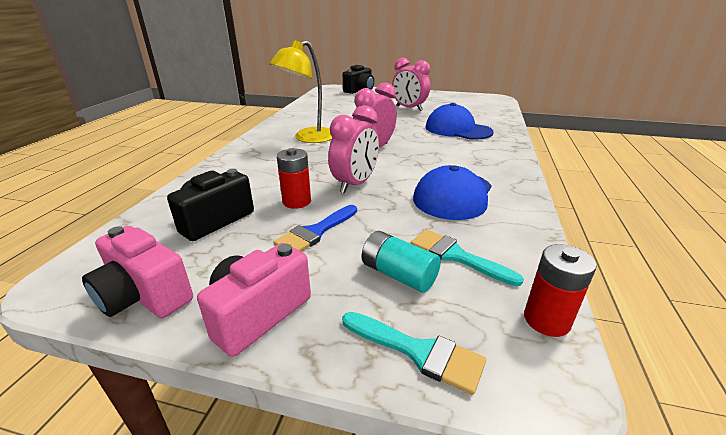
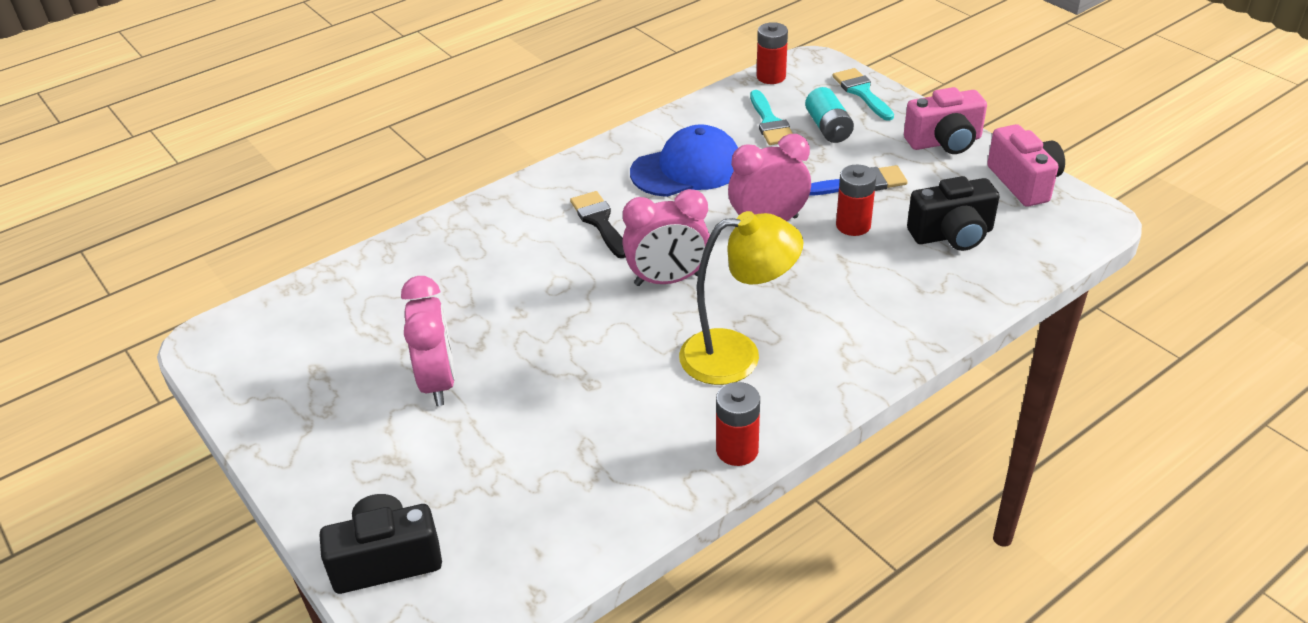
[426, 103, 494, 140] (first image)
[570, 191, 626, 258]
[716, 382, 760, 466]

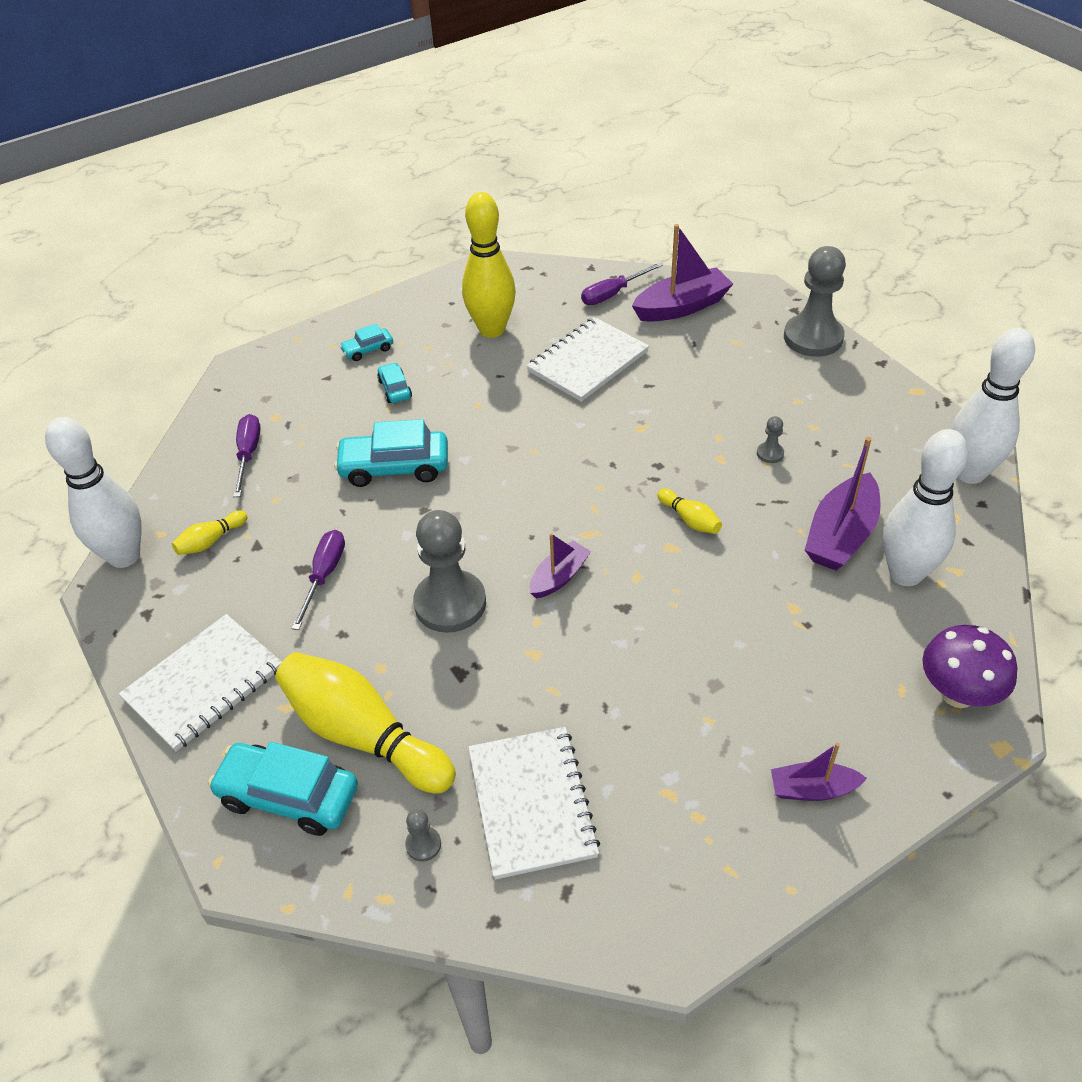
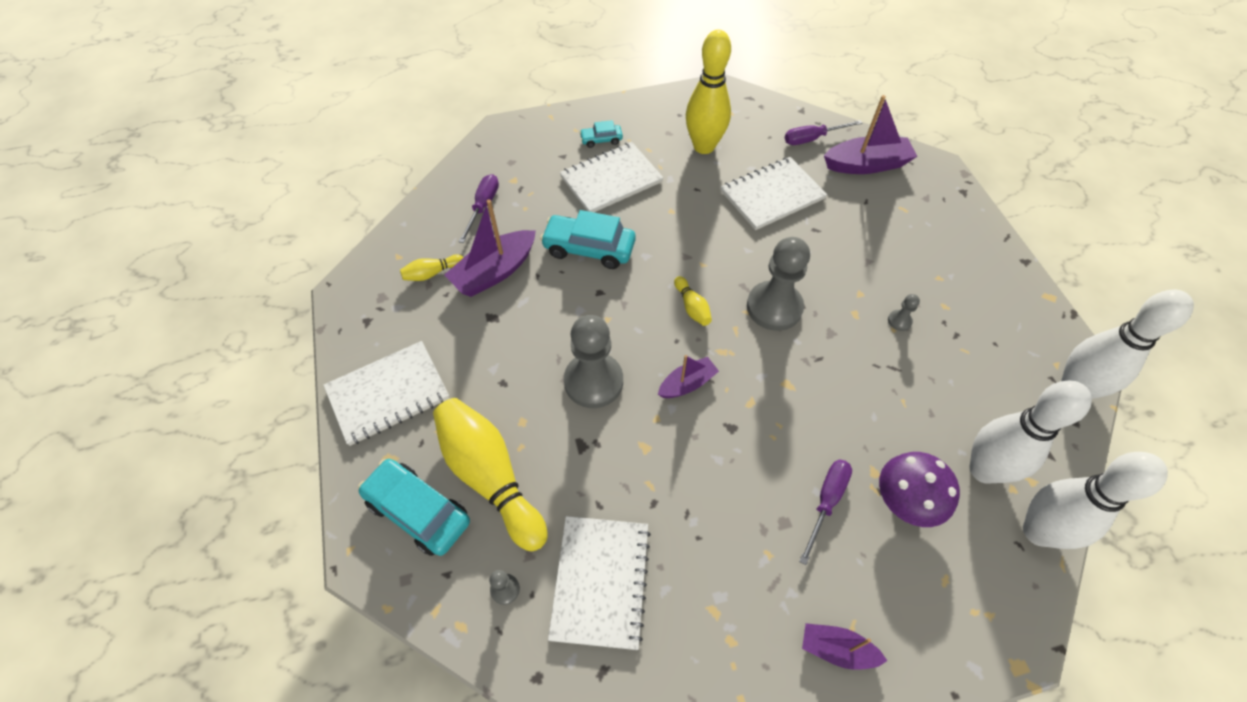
[747, 237, 810, 331]
[560, 142, 664, 212]
[1023, 452, 1168, 549]
[444, 199, 536, 297]
[674, 276, 712, 326]
[799, 459, 852, 565]
[879, 452, 960, 527]

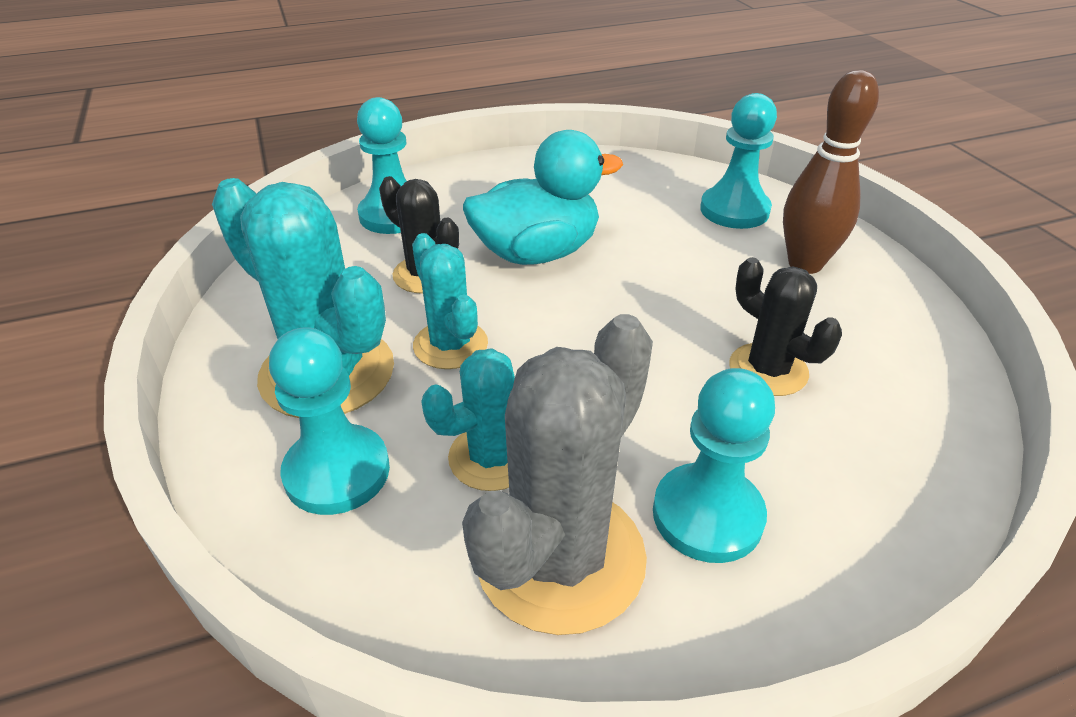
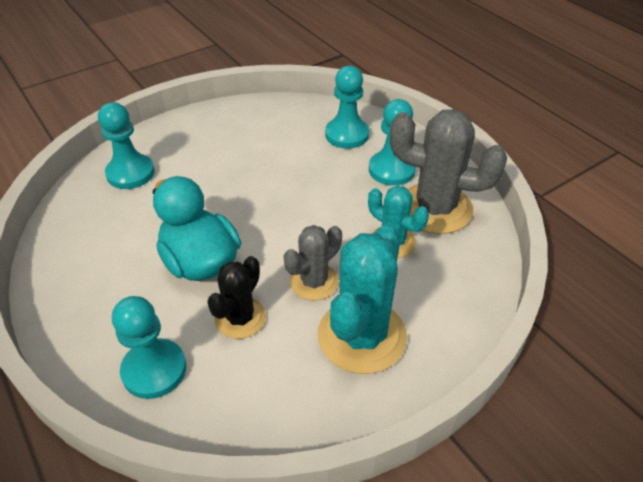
[783, 70, 879, 274] (first image)
[283, 225, 342, 301]
[729, 257, 842, 396] (first image)
[325, 66, 369, 149]

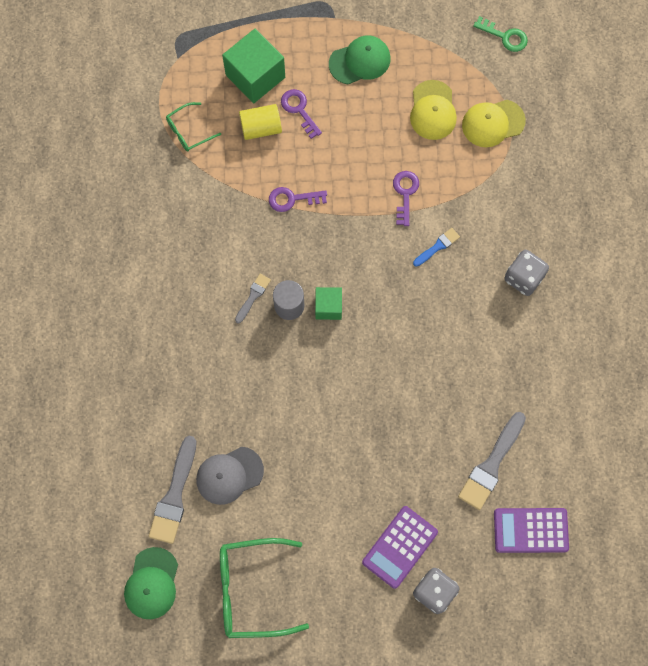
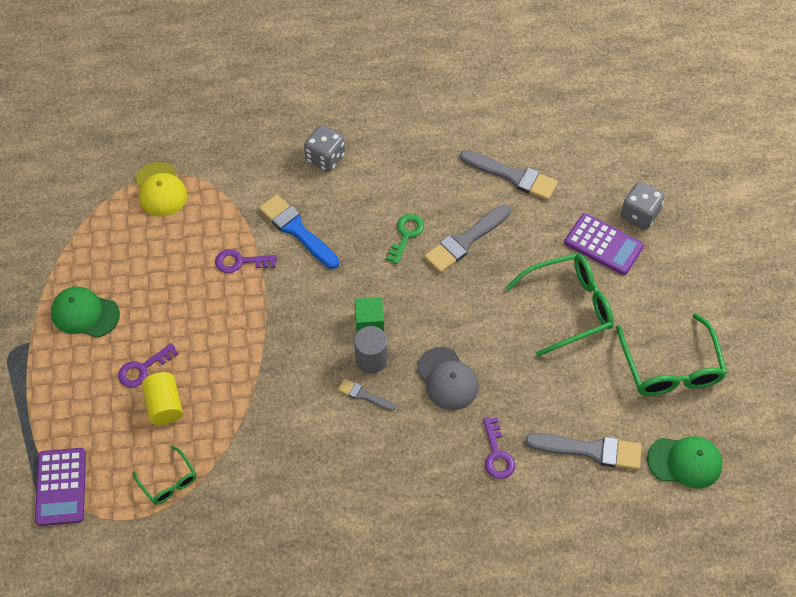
[386, 214, 424, 264]
[222, 29, 285, 103] (first image)
[51, 287, 120, 338]
[410, 80, 457, 140] (first image)
[483, 417, 515, 479]
[259, 194, 339, 269]
[417, 347, 479, 410]
[35, 448, 86, 526]
[424, 204, 511, 273]
[505, 253, 614, 357]

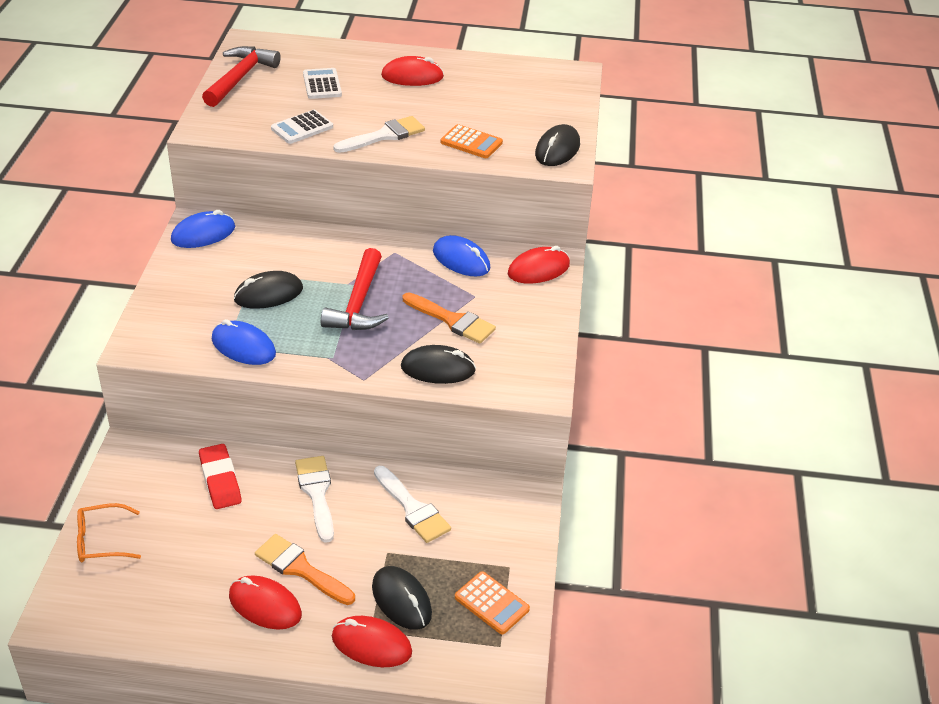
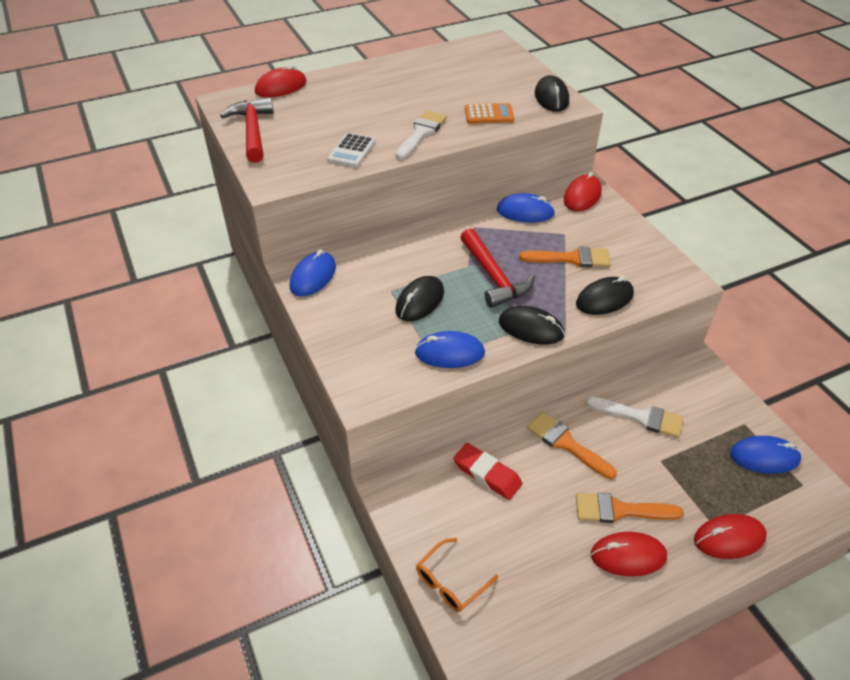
[255, 65, 307, 97]
[303, 68, 342, 99] (first image)
[527, 412, 617, 479]
[499, 306, 565, 345]
[730, 436, 802, 474]

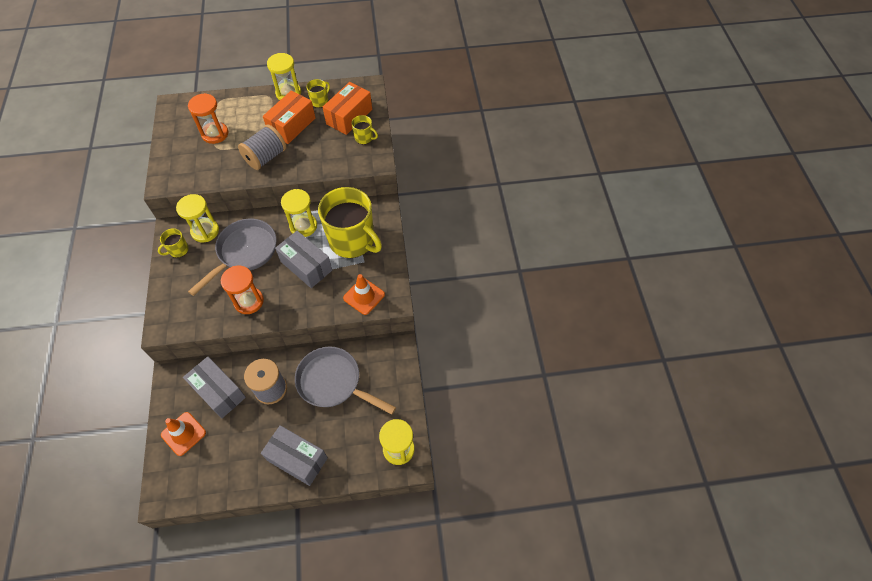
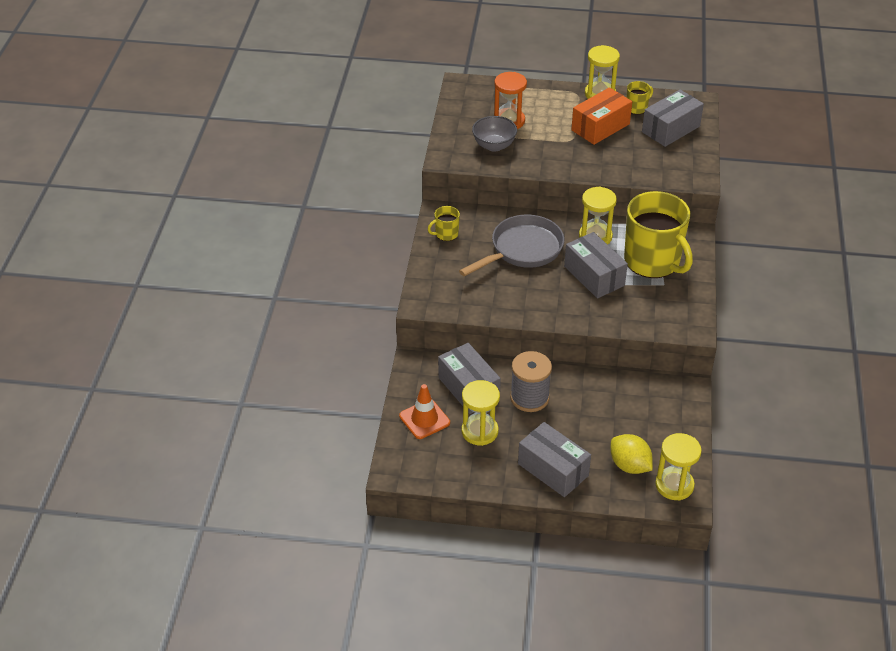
[642, 90, 704, 147]
[351, 115, 378, 144] (first image)
[238, 125, 286, 170] (first image)
[462, 380, 500, 446]
[221, 266, 264, 314] (first image)
[343, 274, 385, 315] (first image)
[295, 346, 396, 415] (first image)
[472, 116, 517, 152]
[611, 434, 653, 474]

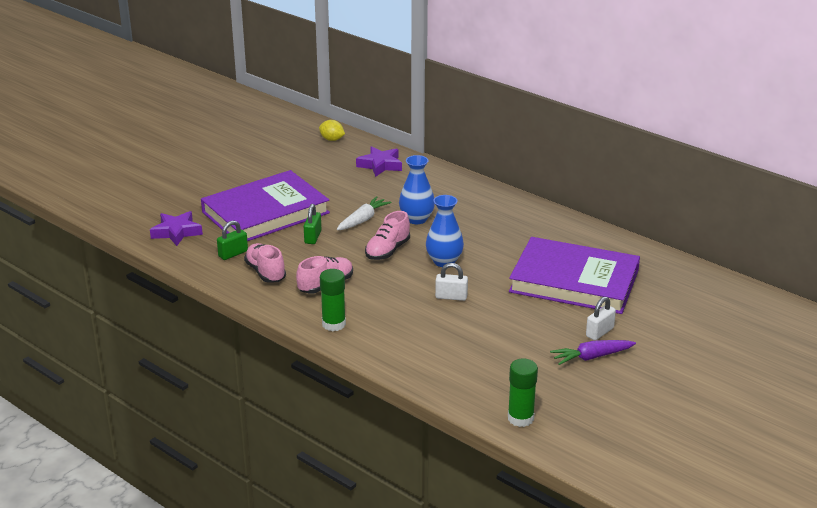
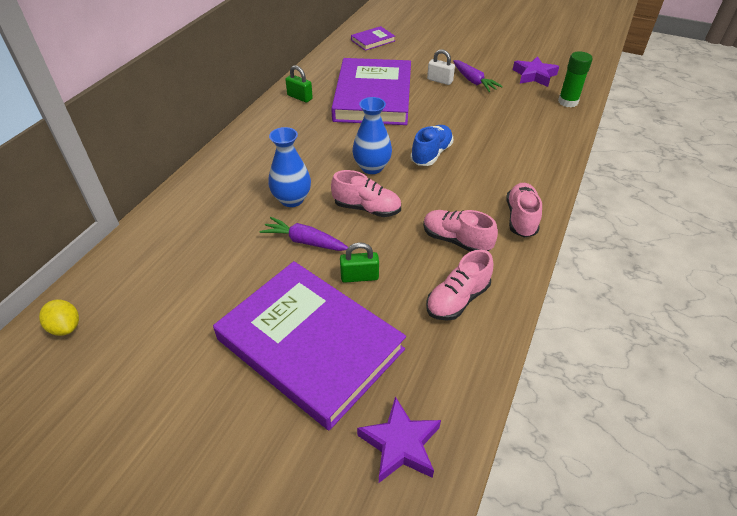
[39, 300, 79, 336]
[513, 56, 559, 87]
[260, 217, 348, 251]
[285, 65, 313, 103]
[411, 125, 454, 166]
[506, 183, 542, 238]
[351, 26, 395, 51]

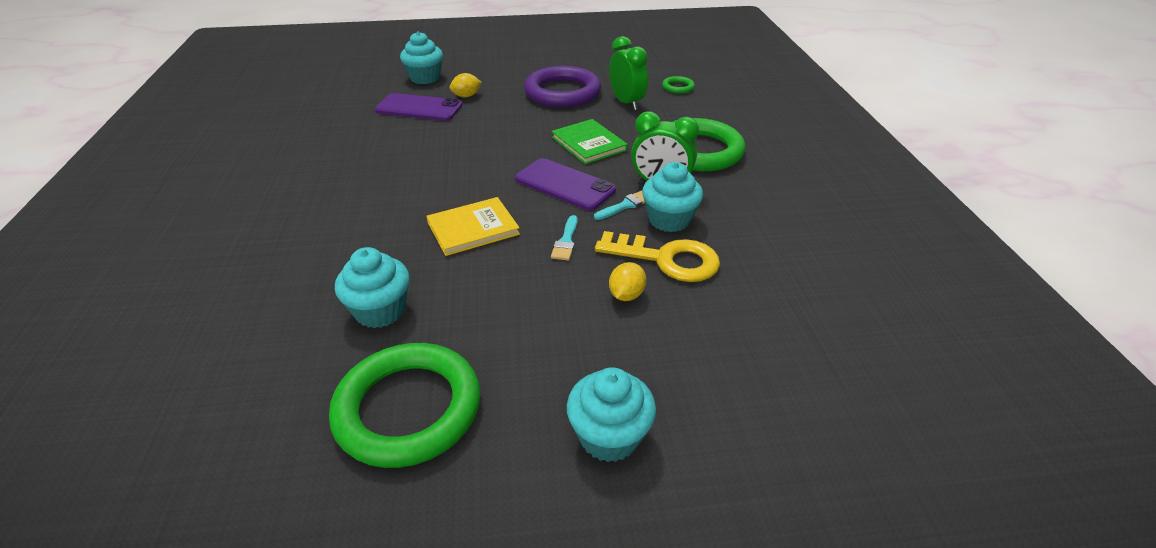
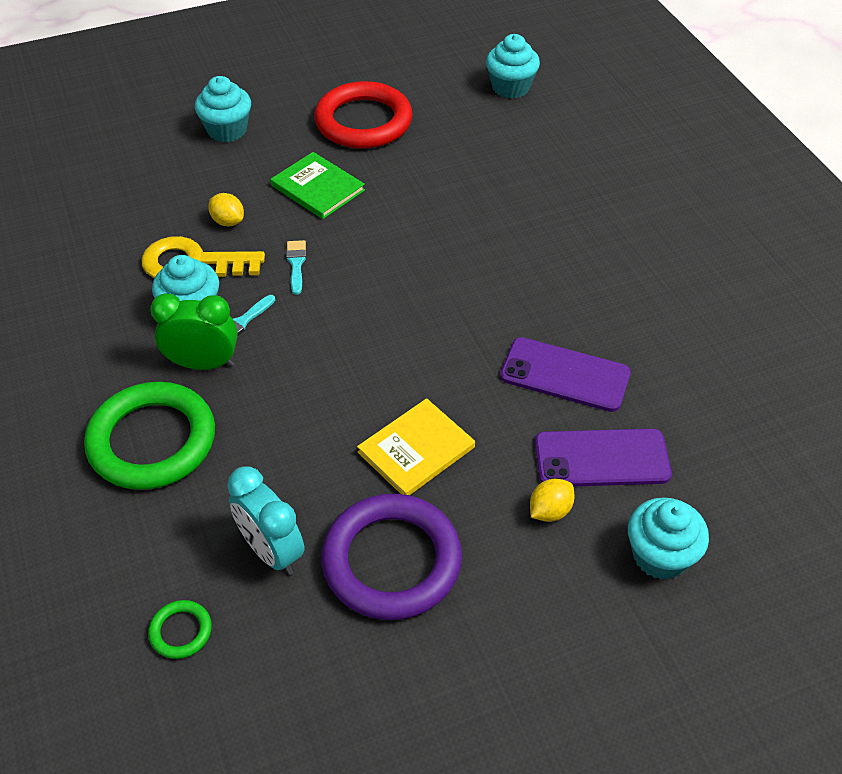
[227, 466, 305, 575]
[271, 152, 365, 219]
[500, 337, 631, 412]
[357, 398, 475, 495]
[486, 34, 540, 99]
[208, 193, 244, 226]
[314, 81, 412, 149]

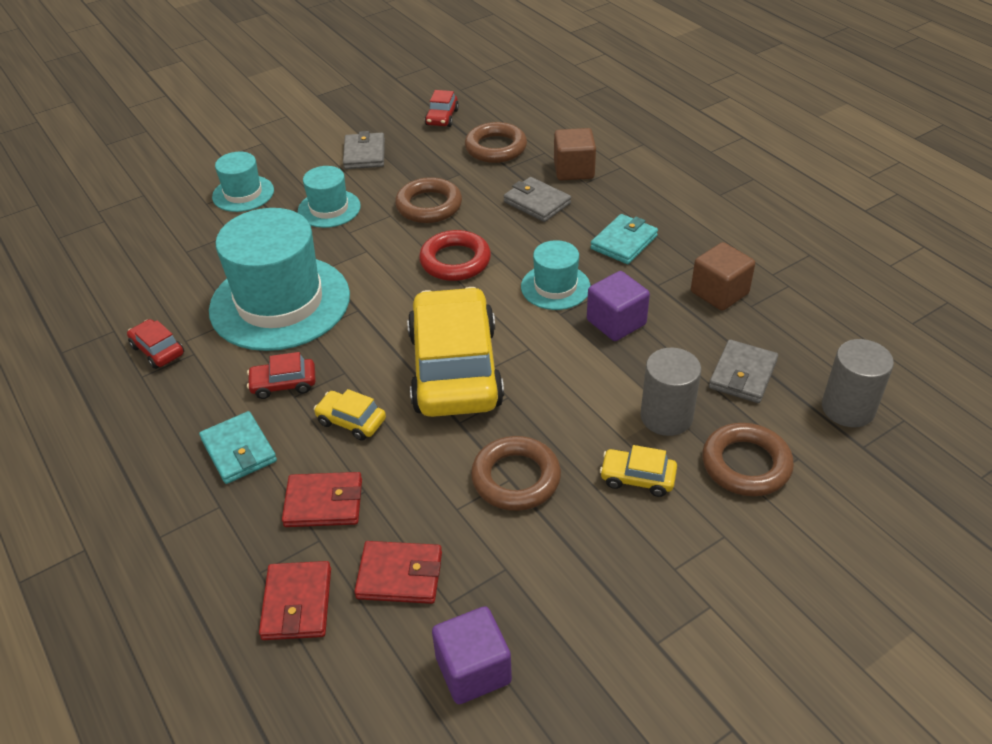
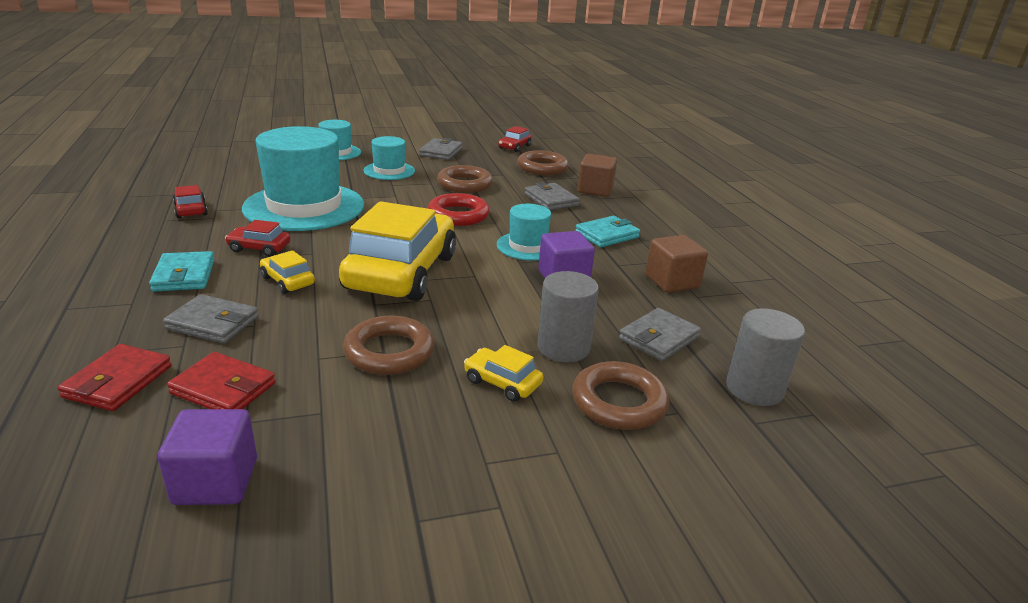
[163, 294, 259, 344]

